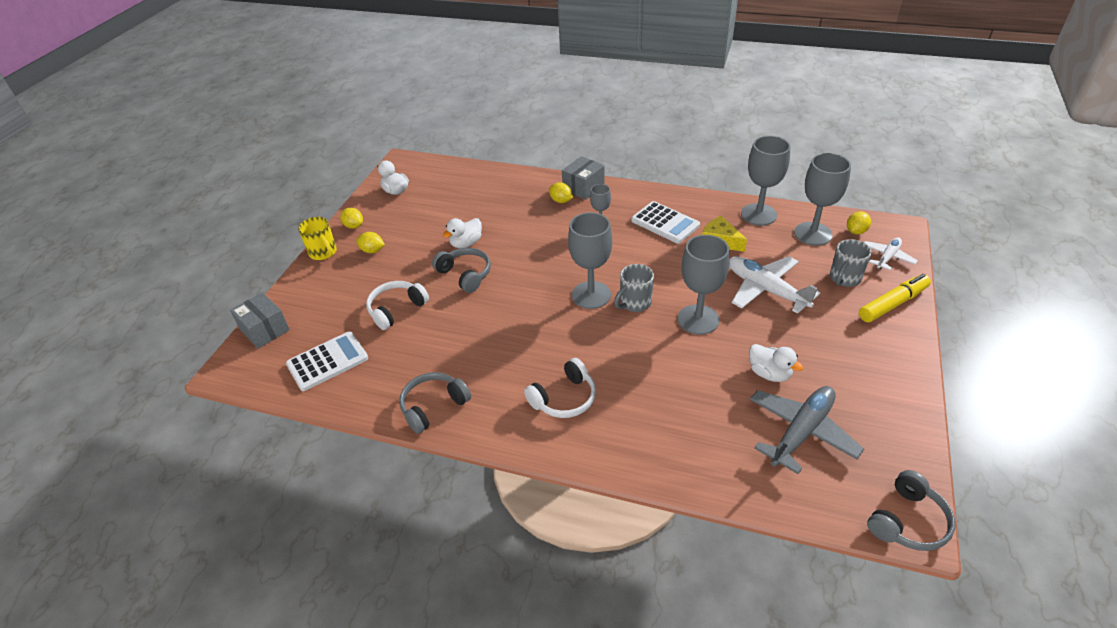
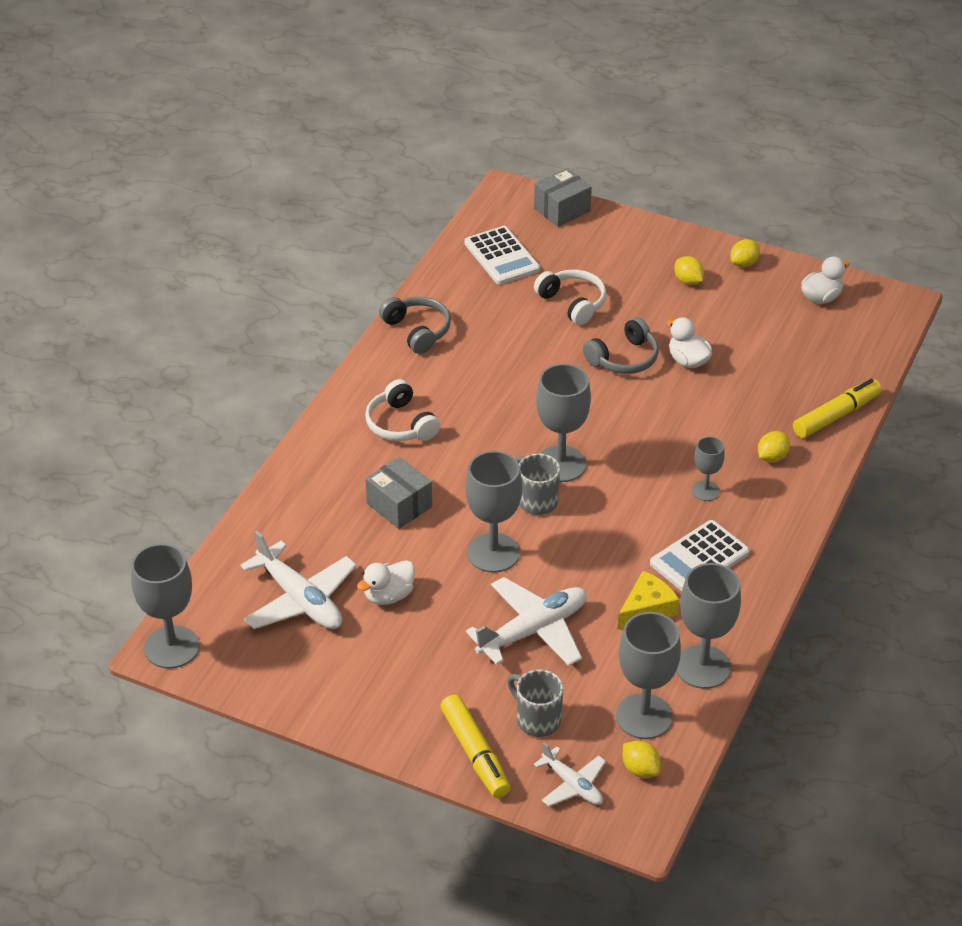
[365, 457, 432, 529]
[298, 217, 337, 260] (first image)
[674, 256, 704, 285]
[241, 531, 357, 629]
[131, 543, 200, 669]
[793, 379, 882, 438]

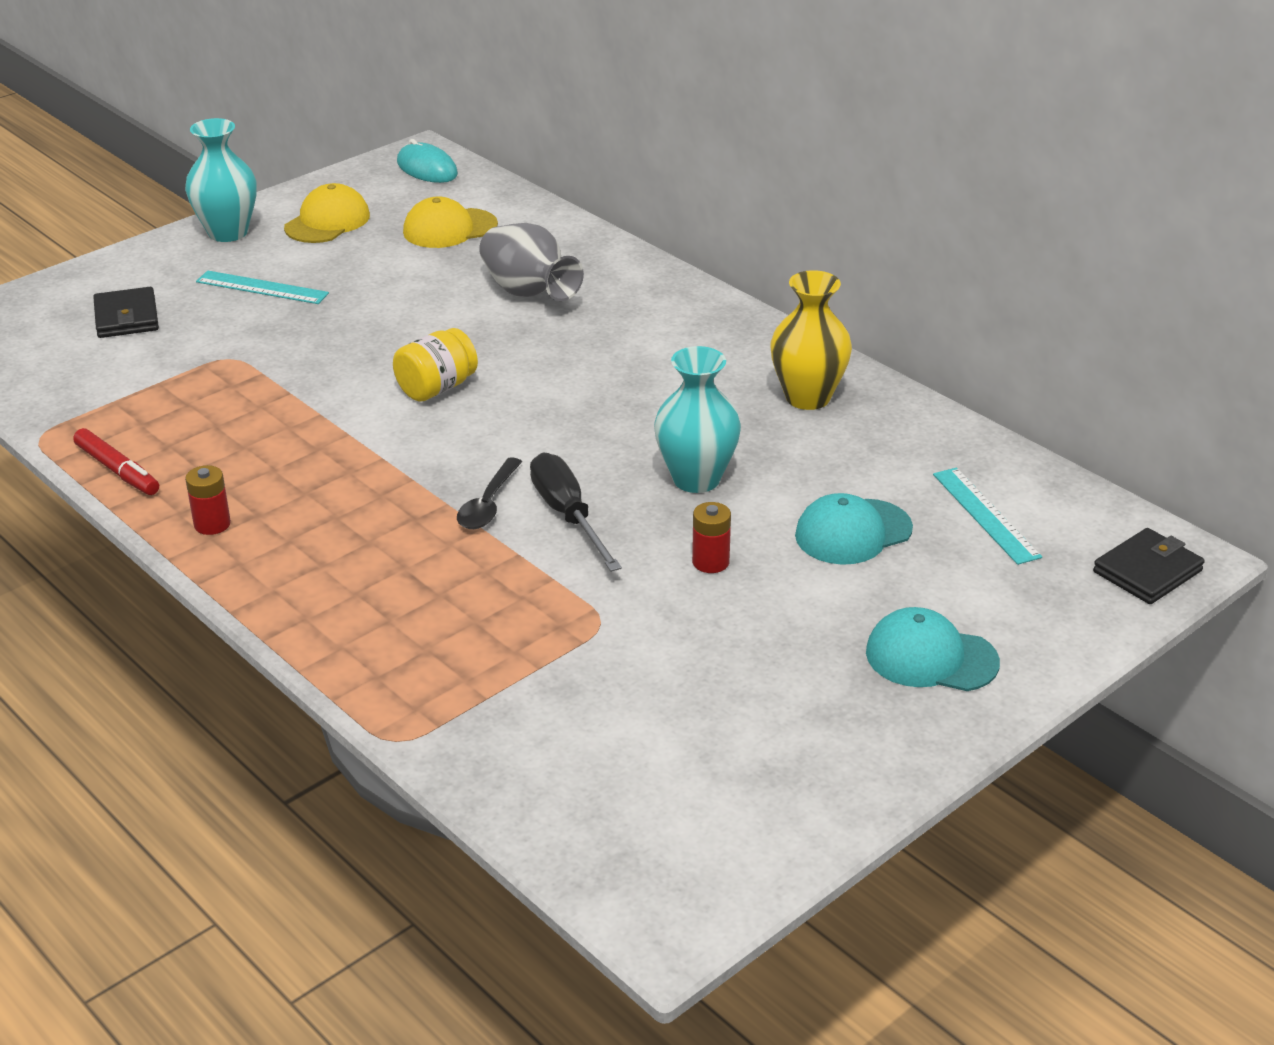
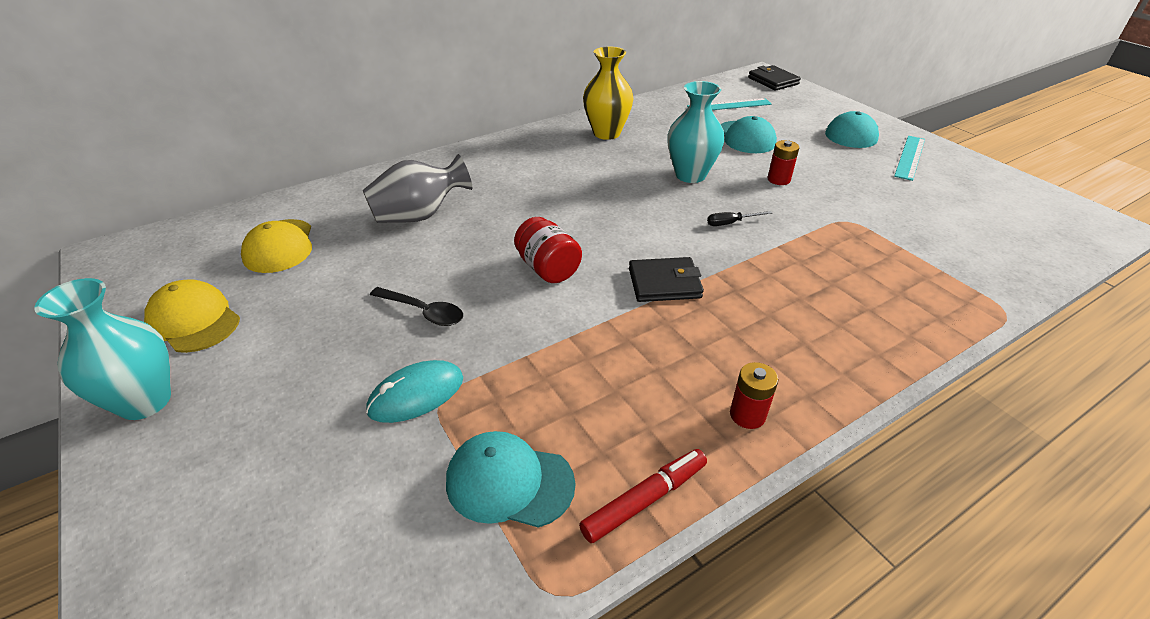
[366, 360, 463, 423]
[894, 136, 925, 181]
[629, 257, 704, 302]
[514, 217, 582, 283]
[707, 211, 772, 226]
[370, 287, 463, 326]
[446, 431, 575, 528]

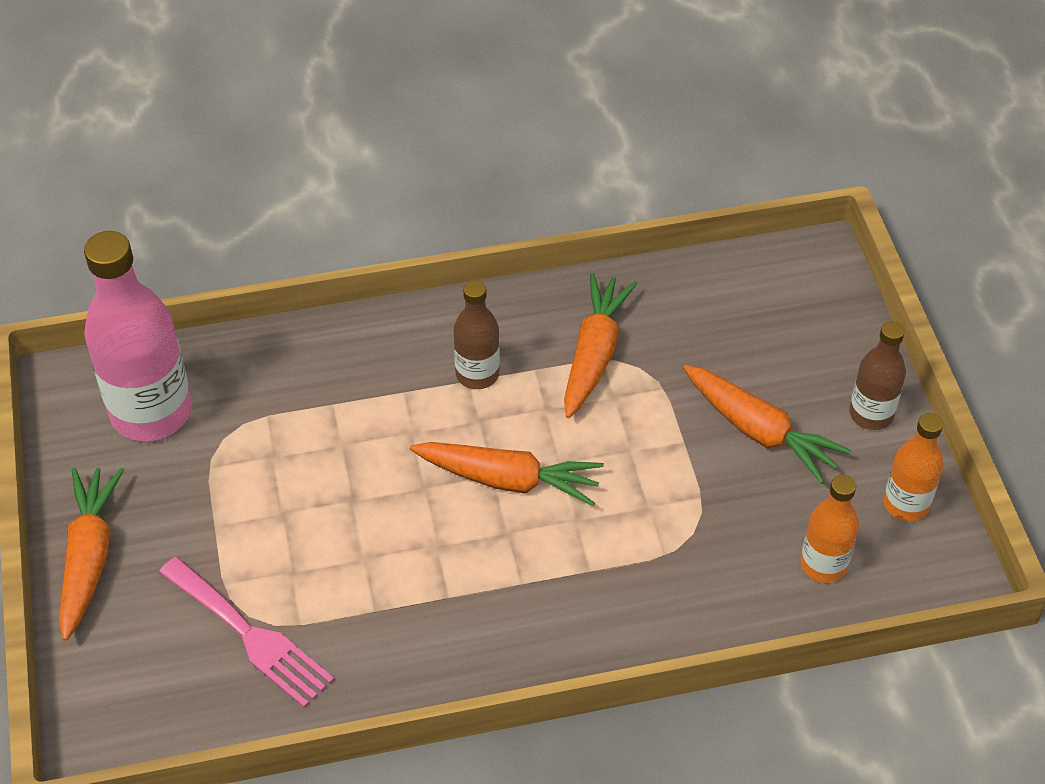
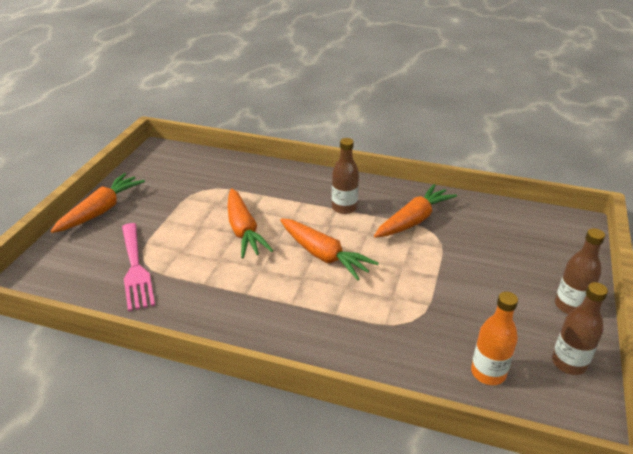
[84, 231, 192, 441] (first image)
[228, 189, 273, 258]
[552, 282, 608, 375]

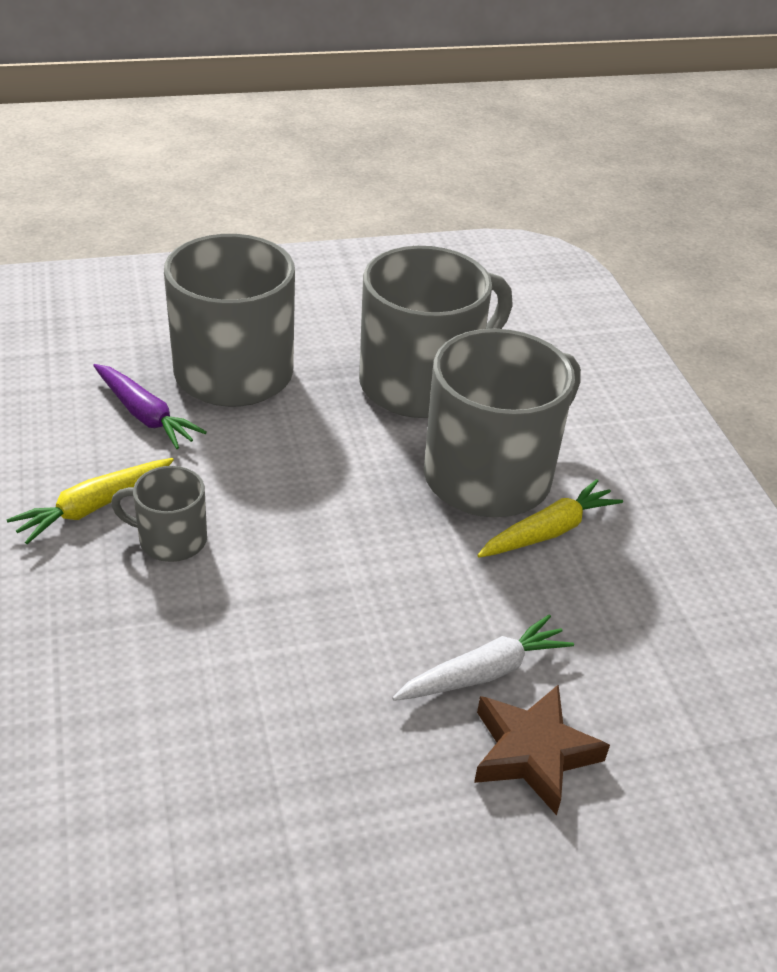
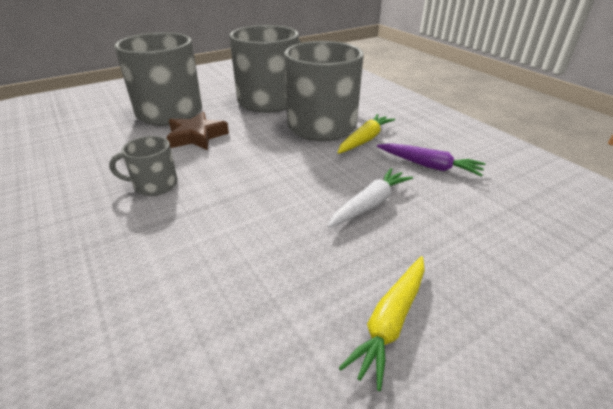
[377, 143, 485, 177]
[339, 256, 425, 391]
[167, 112, 229, 150]

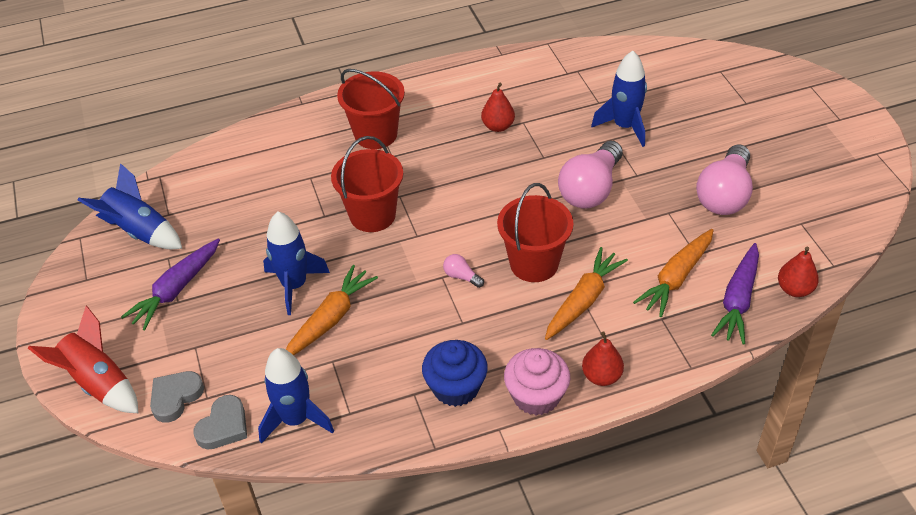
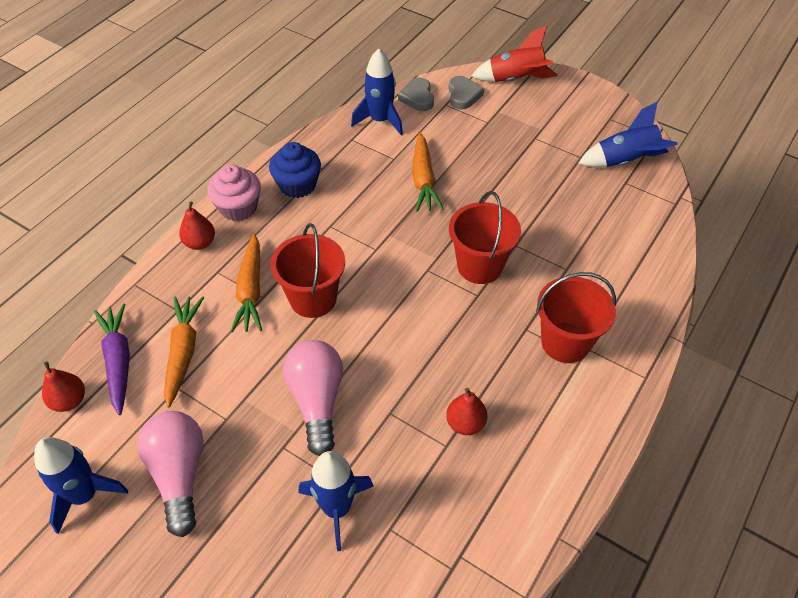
[34, 437, 128, 534]
[121, 238, 220, 330] (first image)
[443, 254, 484, 288] (first image)

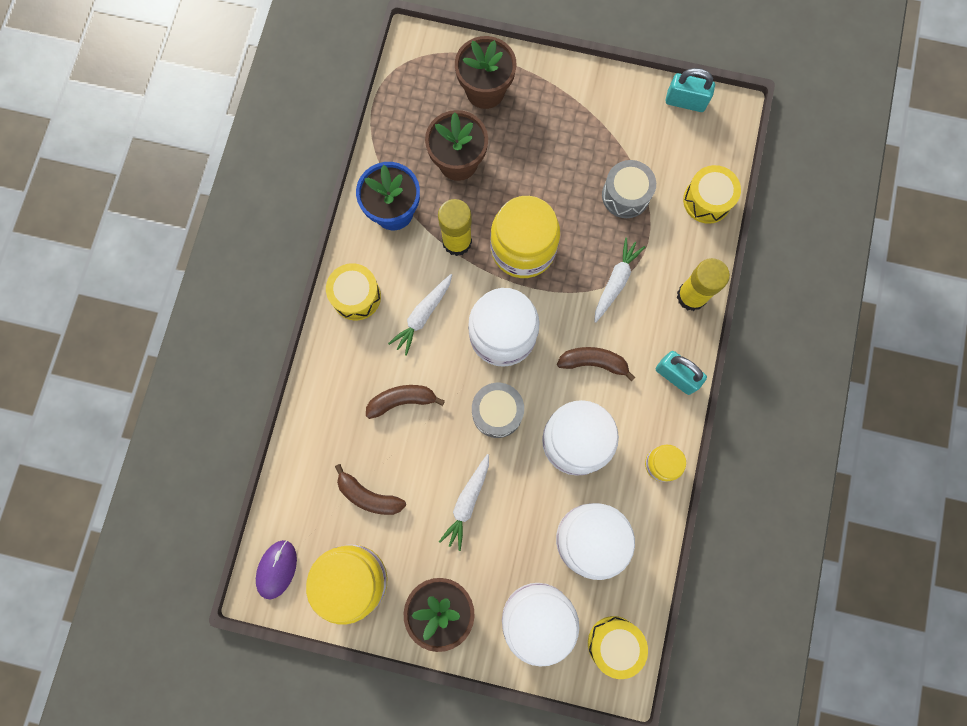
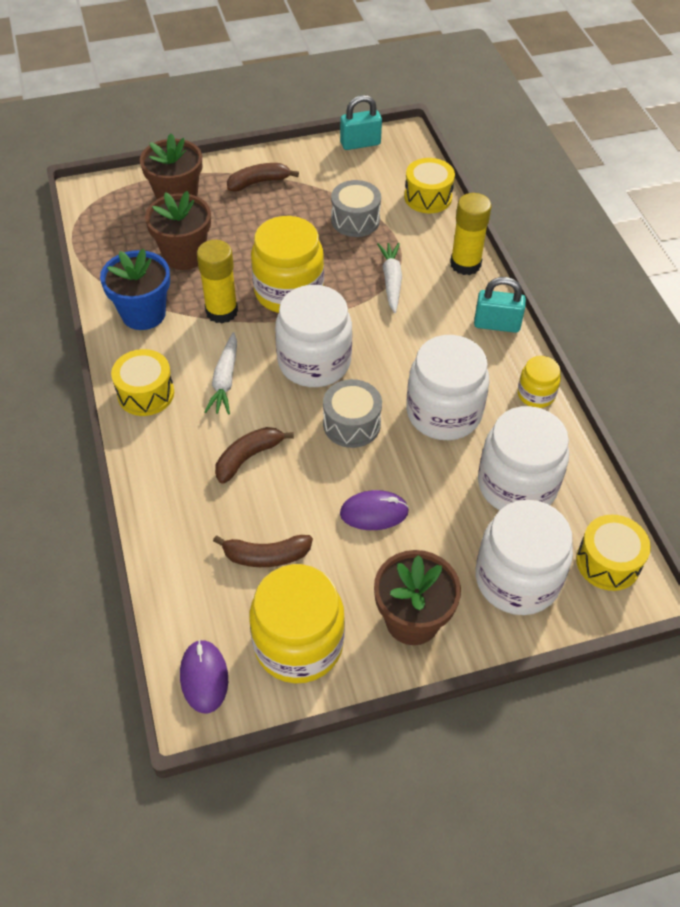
[227, 163, 299, 192]
[340, 490, 409, 530]

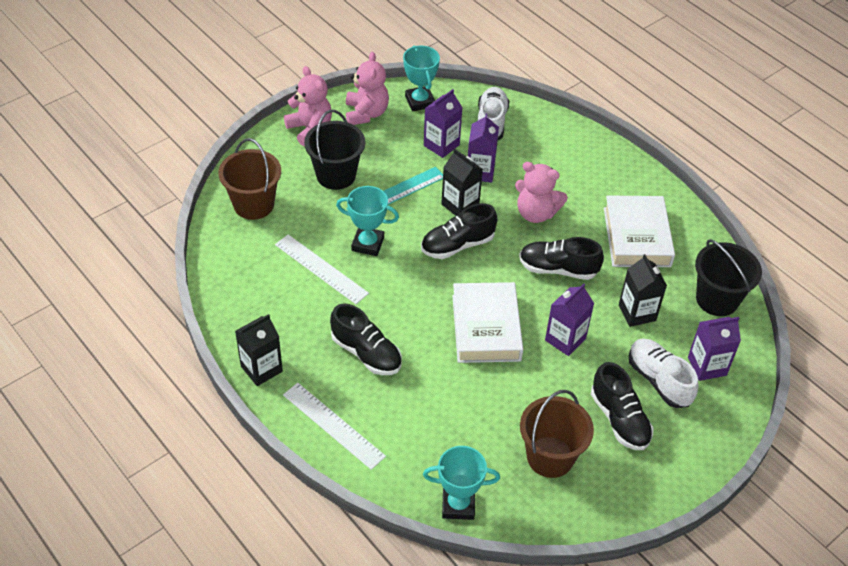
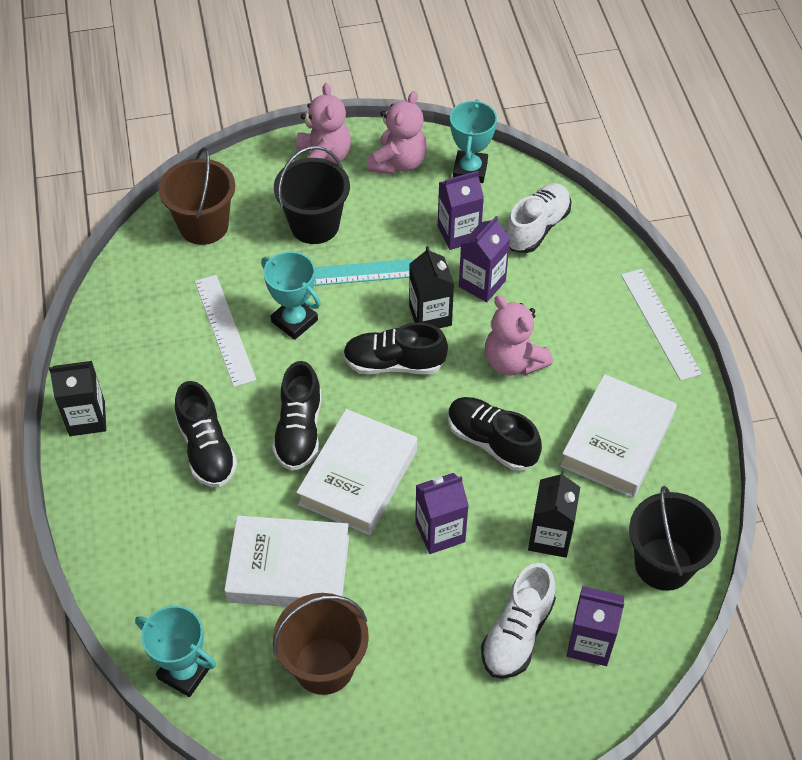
[481, 563, 556, 679]
[272, 361, 322, 471]
[621, 269, 702, 381]
[224, 516, 349, 607]

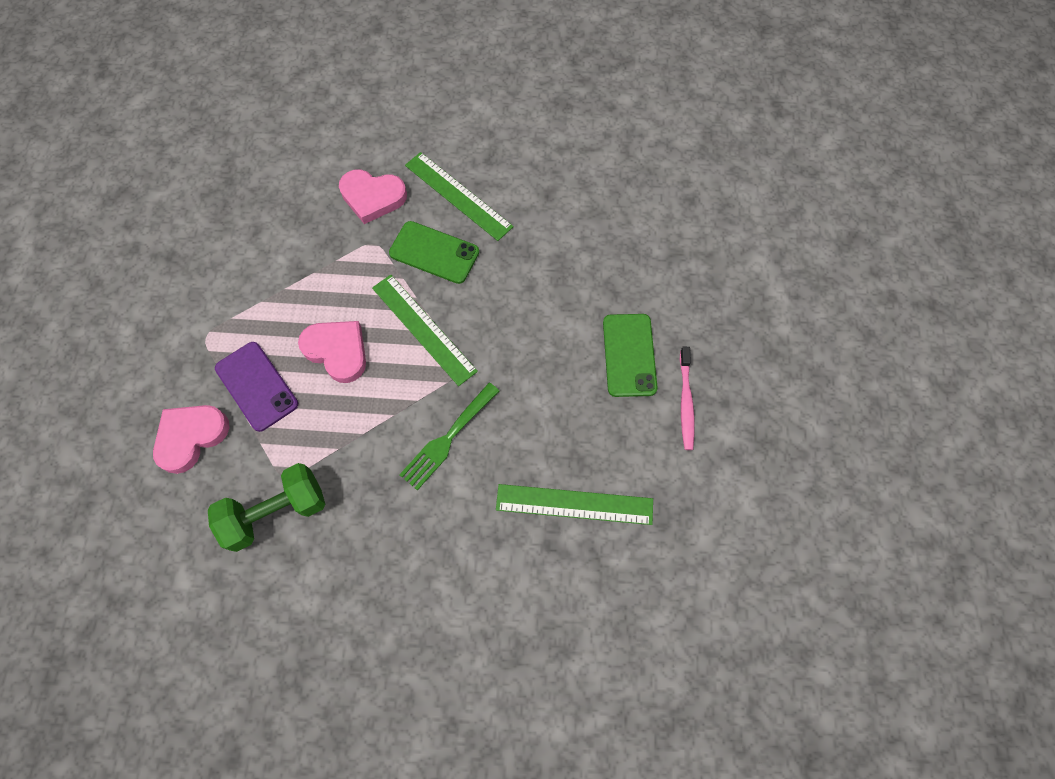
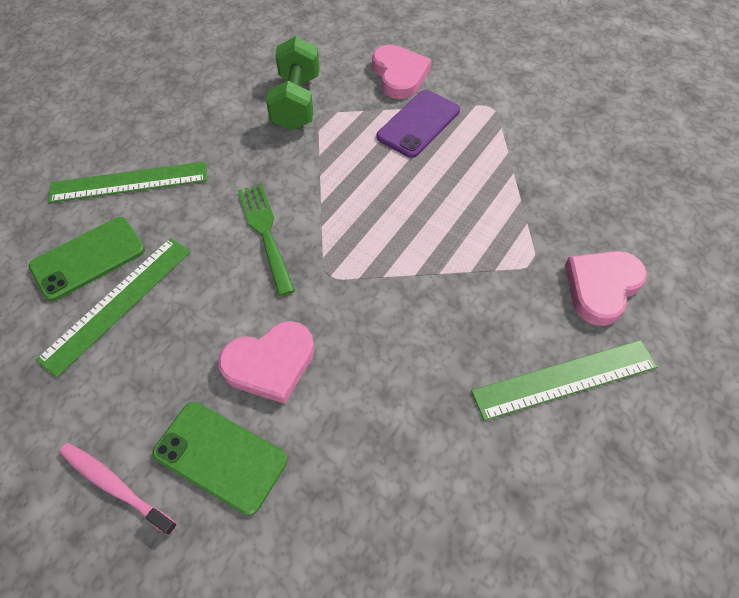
[29, 217, 145, 301]
[48, 161, 207, 203]
[218, 321, 315, 404]
[377, 90, 460, 158]

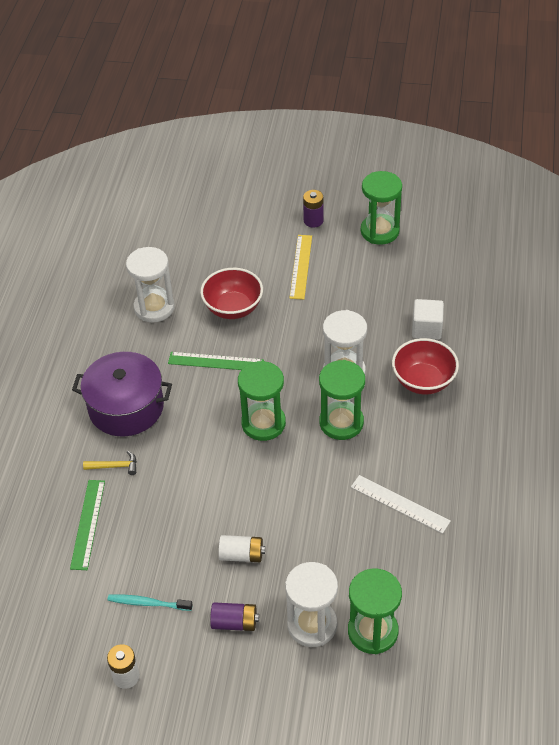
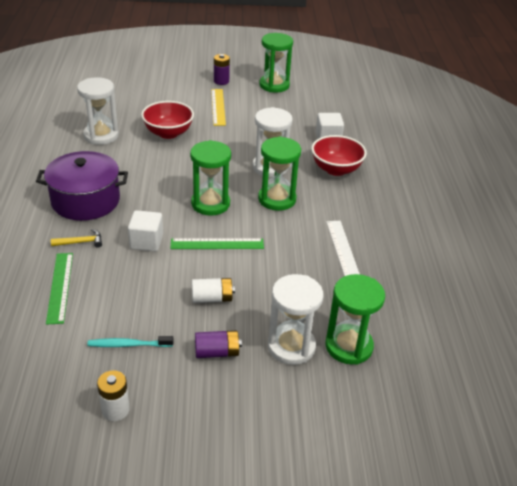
[170, 238, 264, 249]
[326, 221, 360, 276]
[128, 210, 163, 251]

